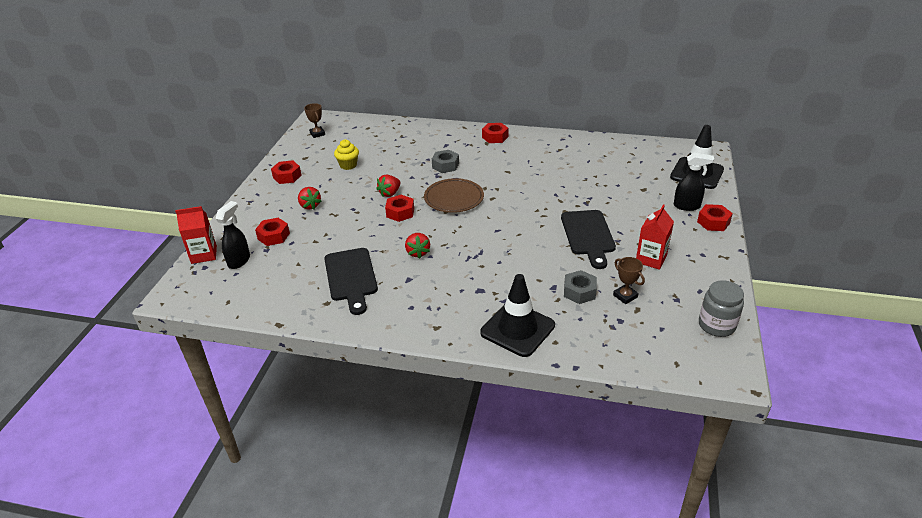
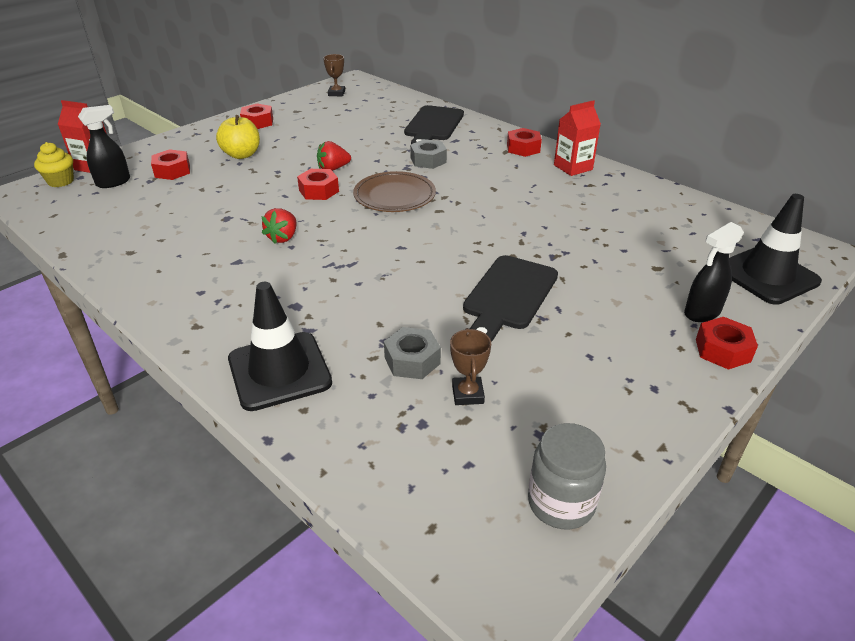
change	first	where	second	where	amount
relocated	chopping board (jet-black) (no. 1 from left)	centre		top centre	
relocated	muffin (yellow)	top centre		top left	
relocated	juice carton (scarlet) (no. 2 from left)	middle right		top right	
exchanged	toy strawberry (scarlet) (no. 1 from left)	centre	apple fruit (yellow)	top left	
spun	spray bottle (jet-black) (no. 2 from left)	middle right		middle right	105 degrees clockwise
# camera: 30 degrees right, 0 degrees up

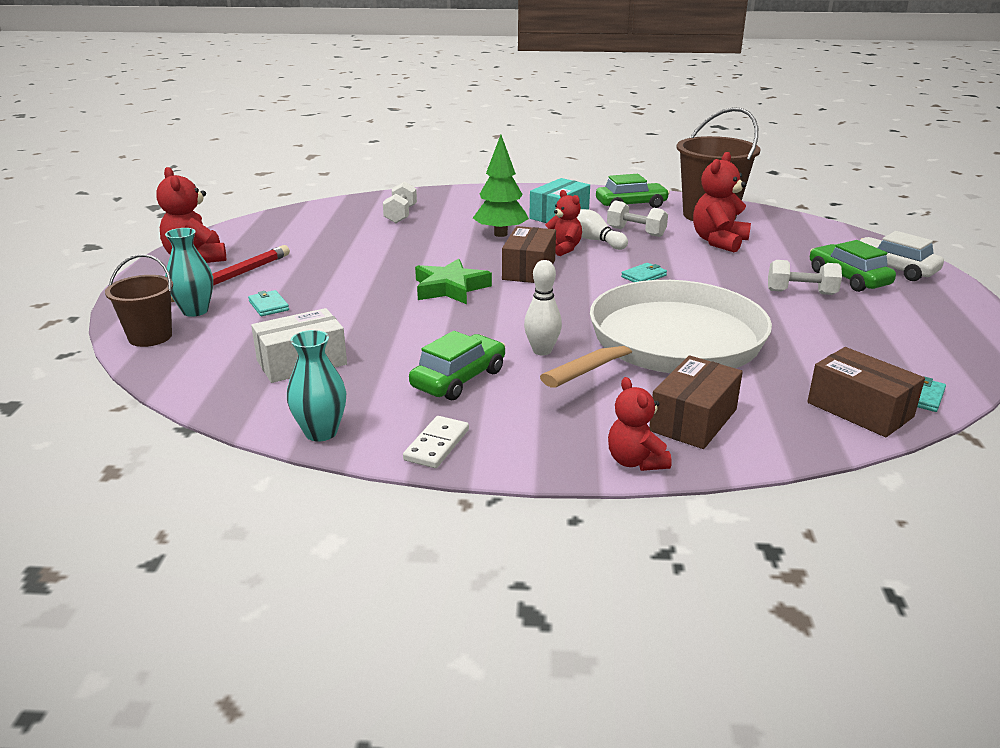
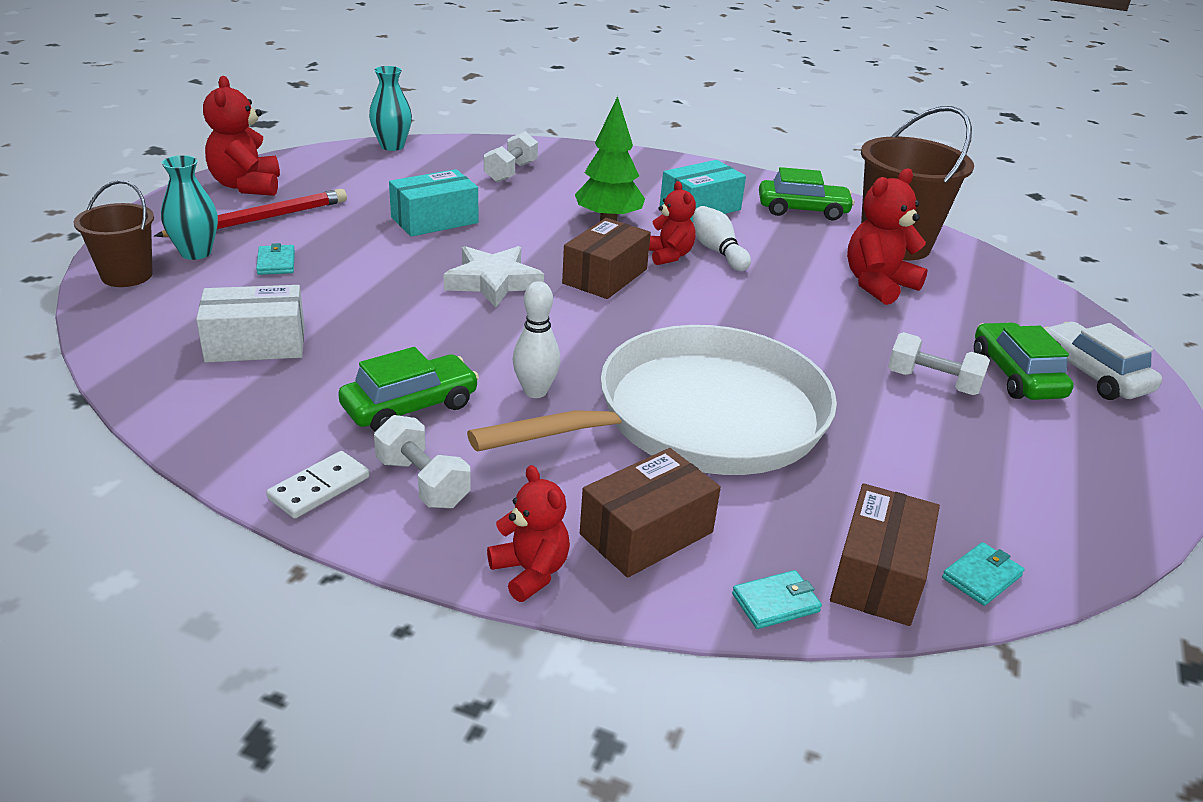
change	first	where	second	where	amount
appeared			box (turquoise) (no. 1 from left)	top centre	
relocated	flower vase (turquoise) (no. 2 from left)	middle left		top left	
relocated	hand weight (white) (no. 2 from left in the first image)	top centre	hand weight (white) (no. 1 from left)	centre	
relocated	card wallet (turquoise) (no. 2 from left)	centre		bottom centre	
colour	star shape (green)	centre	star shape (white)	centre	
spun	teddy (scarlet) (no. 3 from left in the first image)	centre	teddy (scarlet) (no. 2 from left)	centre	150 degrees clockwise
spun	box (russet) (no. 3 from left)	middle right		bottom right	45 degrees clockwise
# camera: 15 degrees right, 5 degrees up

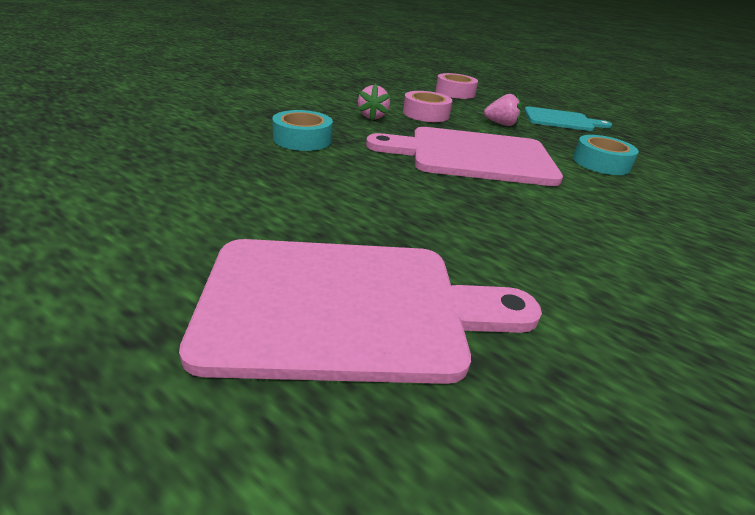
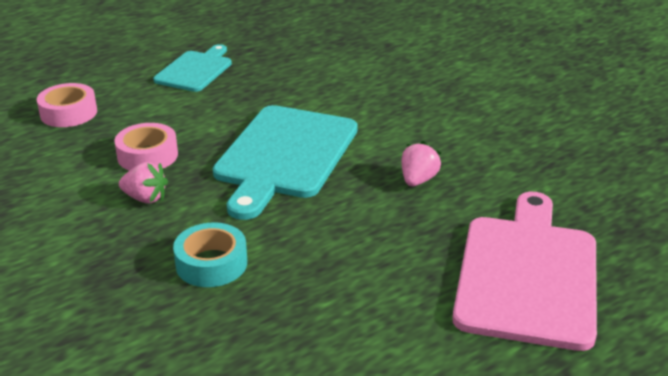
change	first	where	second	where	amount
missing	tape (turquoise) (no. 2 from left)	top right			
relocated	toy strawberry (rose-pink) (no. 2 from left)	top centre		centre	
colour	chopping board (rose-pink) (no. 2 from left)	top centre	chopping board (turquoise) (no. 2 from left)	centre	
# camera: 70 degrees left, 0 degrees up

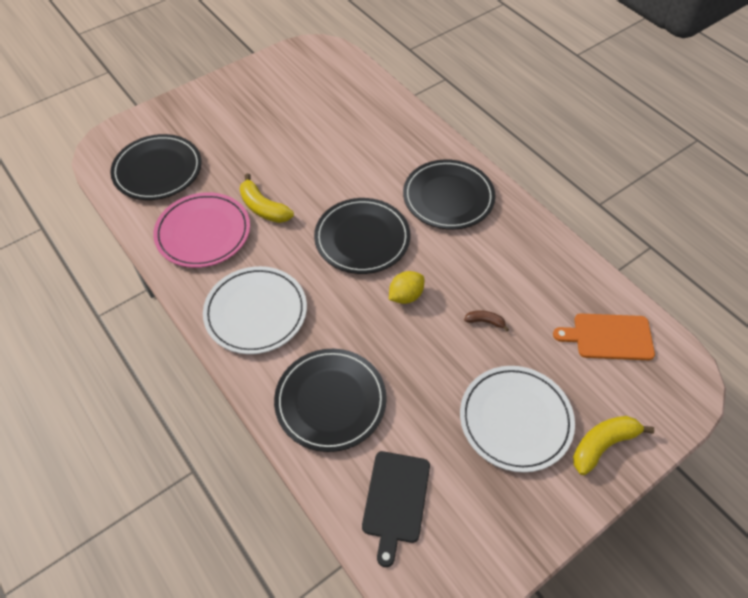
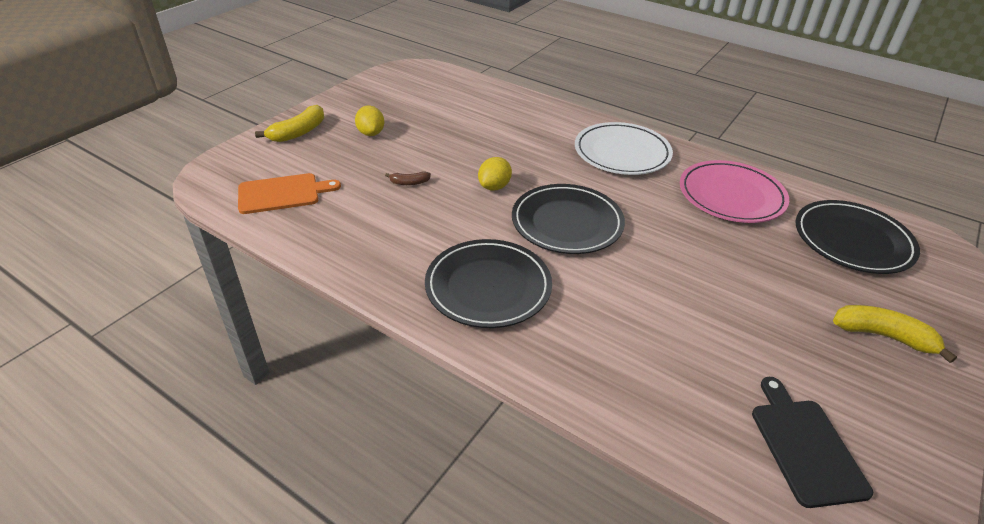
change	first	where	second	where	amount
missing	dinner plate (jet-black) (no. 2 from left)	bottom centre			
relocated	toy banana (yellow) (no. 1 from left in the first image)	top centre	toy banana (yellow) (no. 2 from left)	middle right	
relocated	chopping board (jet-black)	bottom centre		bottom right	
exchanged	dinner plate (white) (no. 2 from left)	bottom right	toy lemon (yellow) (no. 1 from left)	top centre	
# camera: 160 degrees right, 15 degrees down

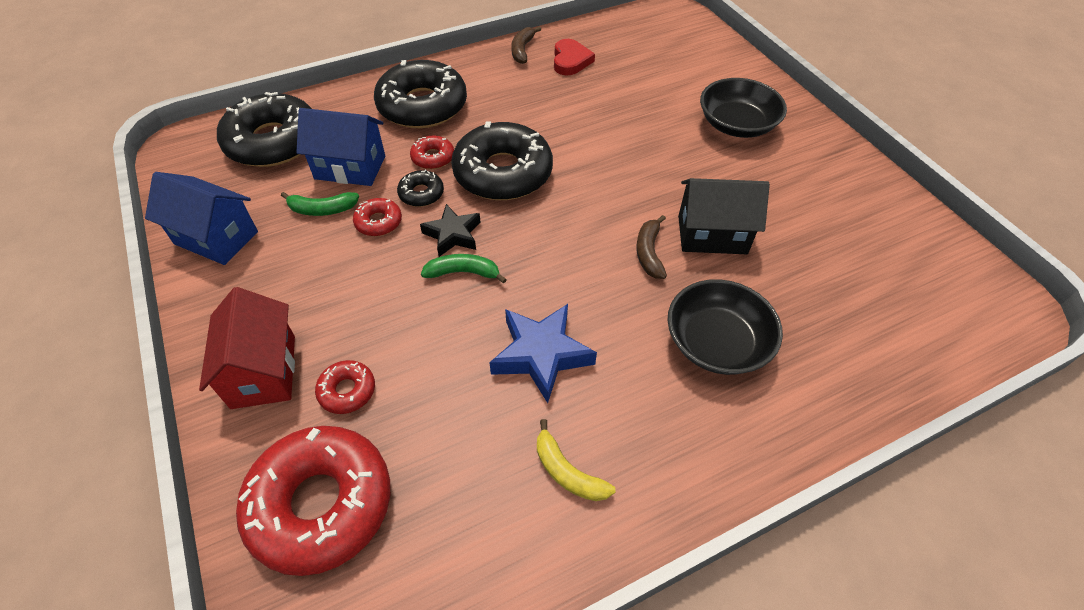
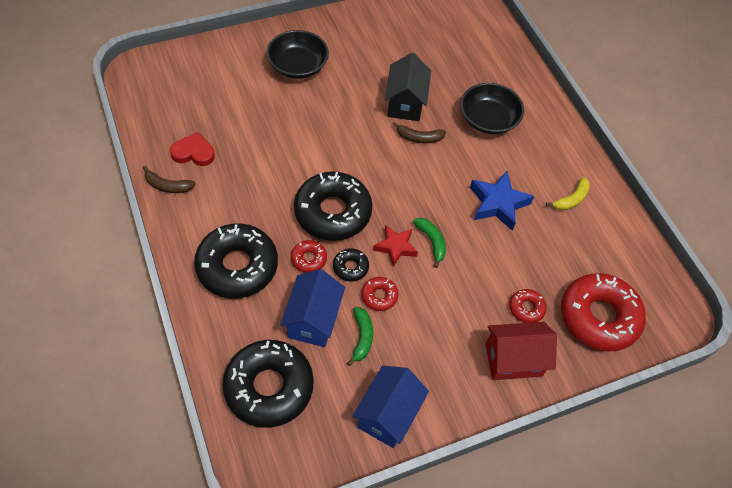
change	first	where	second	where	amount
colour	star shape (jet-black)	centre	star shape (scarlet)	centre	
spun	toy banana (green) (no. 2 from left)	centre		centre	150 degrees clockwise
# camera: 90 degrees left, 5 degrees up

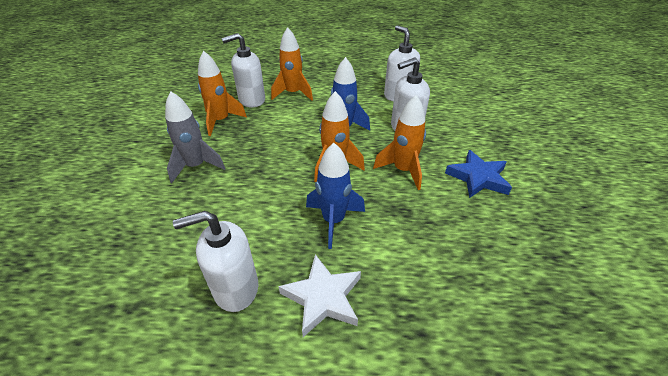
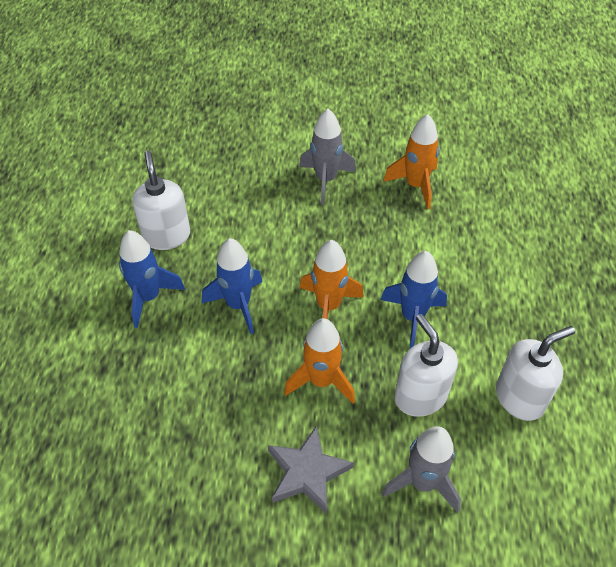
change	first	where	second	where	amount
missing	pump bottle (white) (no. 2 from left)	top centre			
missing	toy rocket (orange) (no. 2 from left)	top centre			
appeared			toy rocket (grey) (no. 2 from left)	bottom right	
exchanged	star shape (white)	bottom centre	toy rocket (royal blue) (no. 1 from left)	middle left	
colour	star shape (royal blue)	middle right	star shape (grey)	bottom centre	
# camera: 90 degrees right, 10 degrees up

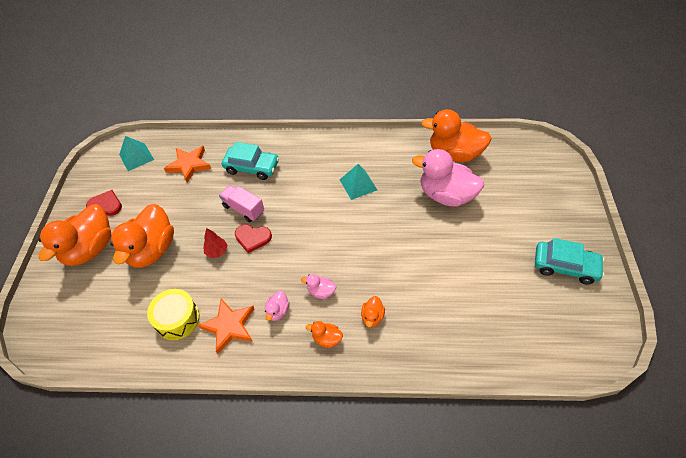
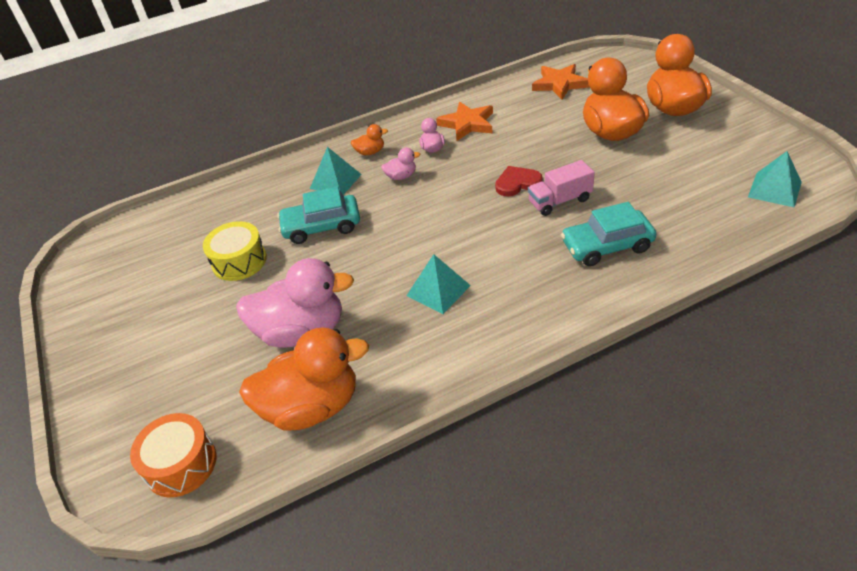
change	first	where	second	where	amount
missing	heart (scarlet) (no. 1 from left)	middle left			
missing	toy tree (scarlet)	middle left			
appeared			snare drum (orange)	bottom left	
relocated	snare drum (yellow)	bottom left		middle left	
relocated	star shape (orange) (no. 1 from left in the first image)	middle left	star shape (orange) (no. 2 from left)	top centre	
relocated	automobile (turquoise) (no. 2 from left in the first image)	middle right	automobile (turquoise) (no. 1 from left)	centre	
exchanged	duck (orange) (no. 4 from left)	bottom centre	pyramid shape (turquoise) (no. 1 from left)	top centre	
spun	lorry (rose-pink)	centre		top centre	150 degrees clockwise
# camera: 155 degrees right, 10 degrees down

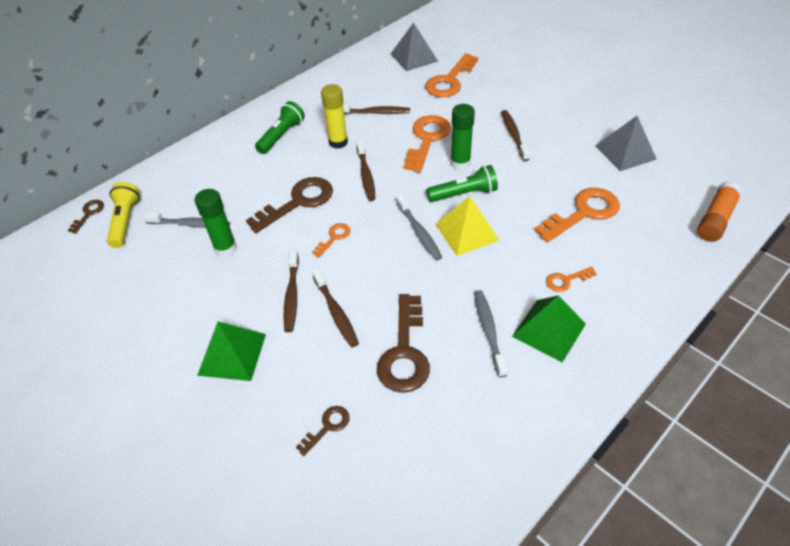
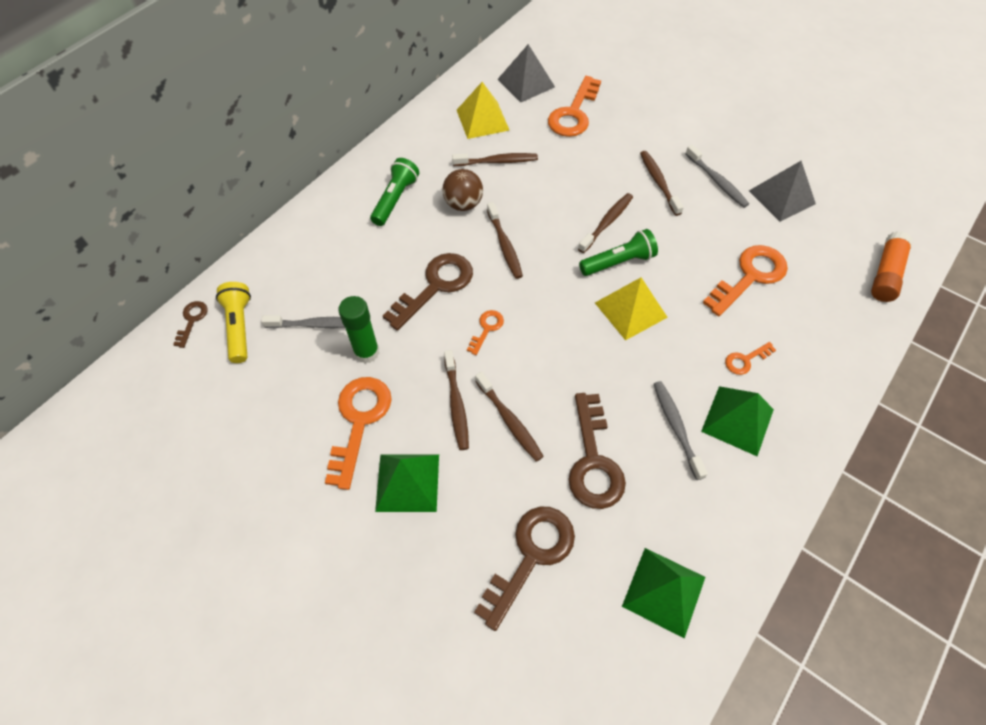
change	first	where	second	where	amount
appeared			pyramid shape (yellow) (no. 1 from left)	top centre	
appeared			pyramid shape (green) (no. 2 from left)	bottom right	
relocated	dental brush (grey) (no. 2 from left in the first image)	centre	dental brush (grey) (no. 3 from left)	top right	
relocated	door key (orange) (no. 2 from left in the first image)	top centre	door key (orange) (no. 1 from left)	centre	
exchanged	stick of glue (yellow)	top centre	sphere (russet)	top centre	
exchanged	stick of glue (green) (no. 2 from left)	top centre	dental brush (russet) (no. 5 from left)	top centre	
size	door key (russet) (no. 3 from left)	bottom centre		bottom centre	x2.03
# camera: 10 degrees left, 10 degrees up

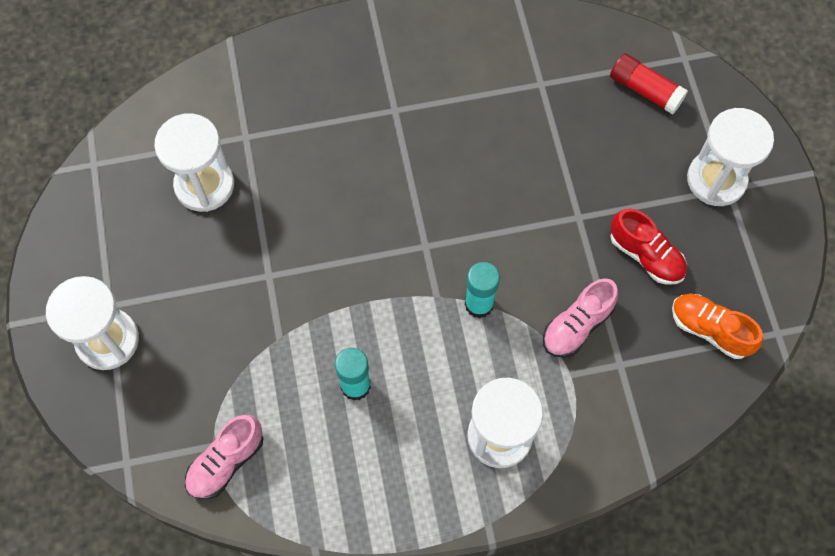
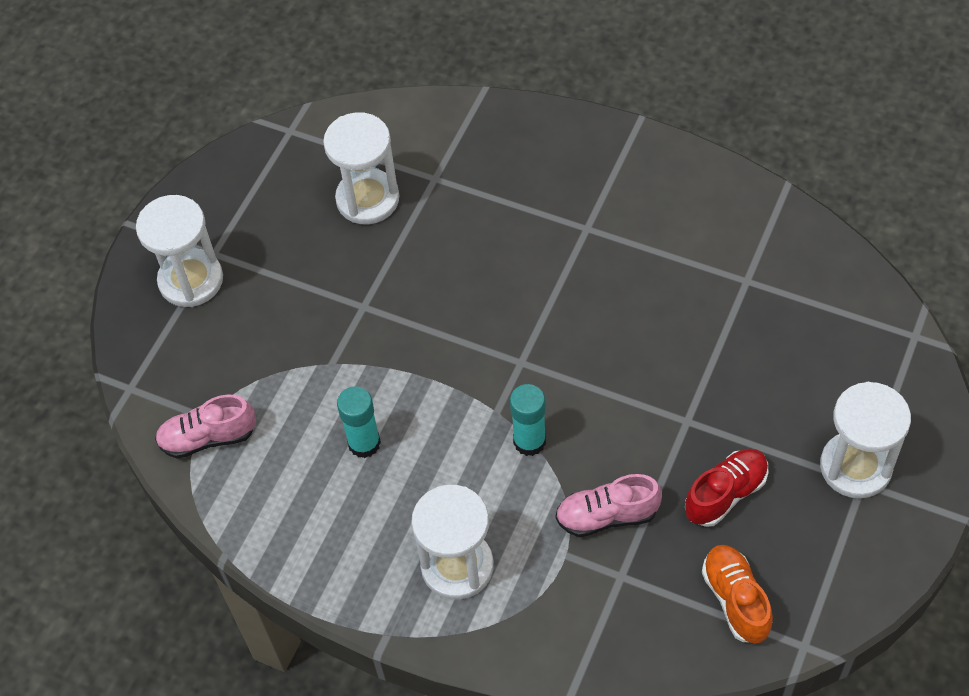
change	first	where	second	where	amount
missing	stick of glue (scarlet)	top right			
spun	lace-up shoe (scarlet)	middle right		bottom right	120 degrees counterclockwise
# camera: 40 degrees right, 10 degrees down

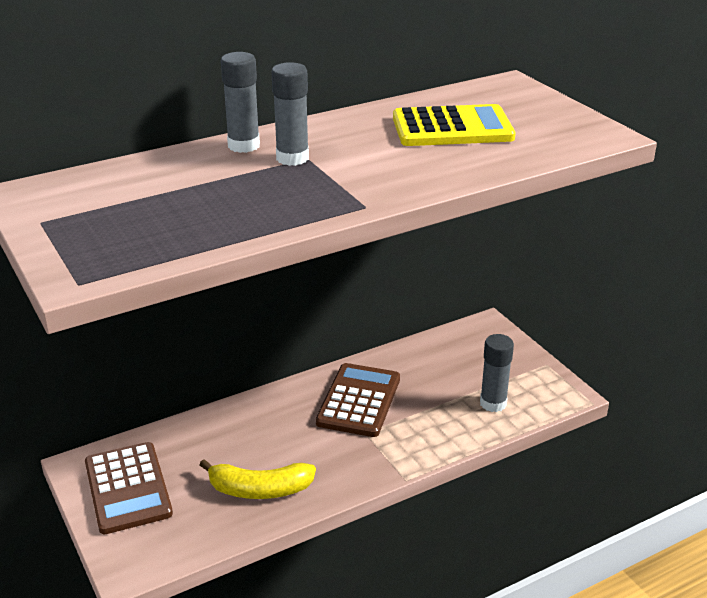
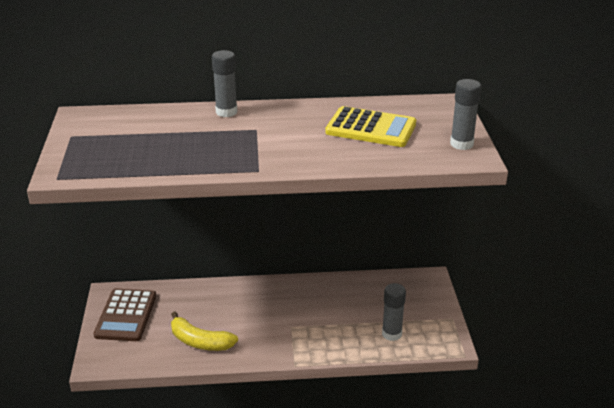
change	first	where	second	where	amount
missing	pocket calculator (russet) (no. 2 from left)	bottom centre			
relocated	stick of glue (grey) (no. 2 from left in the first image)	top centre	stick of glue (grey) (no. 3 from left)	top right	
# camera: 25 degrees right, 0 degrees up

